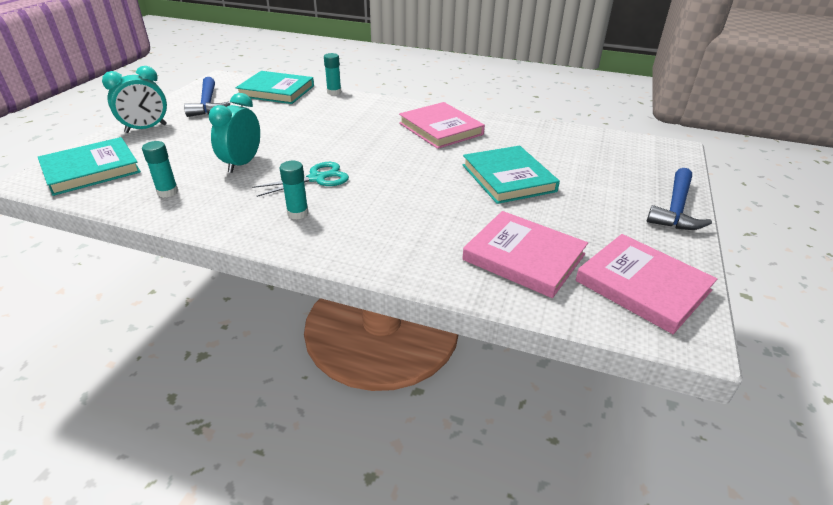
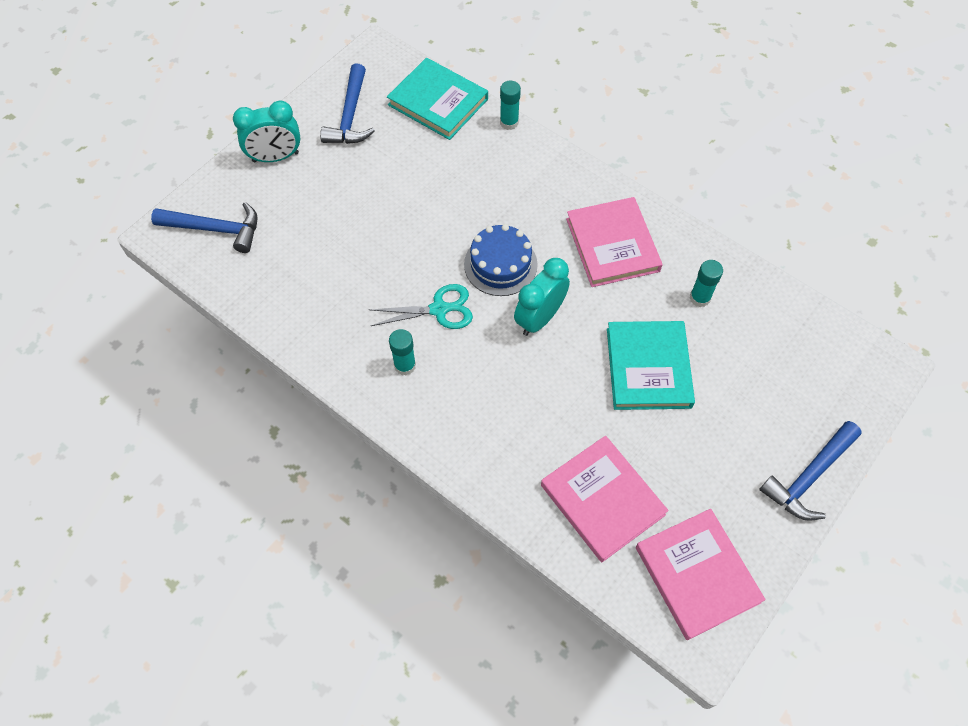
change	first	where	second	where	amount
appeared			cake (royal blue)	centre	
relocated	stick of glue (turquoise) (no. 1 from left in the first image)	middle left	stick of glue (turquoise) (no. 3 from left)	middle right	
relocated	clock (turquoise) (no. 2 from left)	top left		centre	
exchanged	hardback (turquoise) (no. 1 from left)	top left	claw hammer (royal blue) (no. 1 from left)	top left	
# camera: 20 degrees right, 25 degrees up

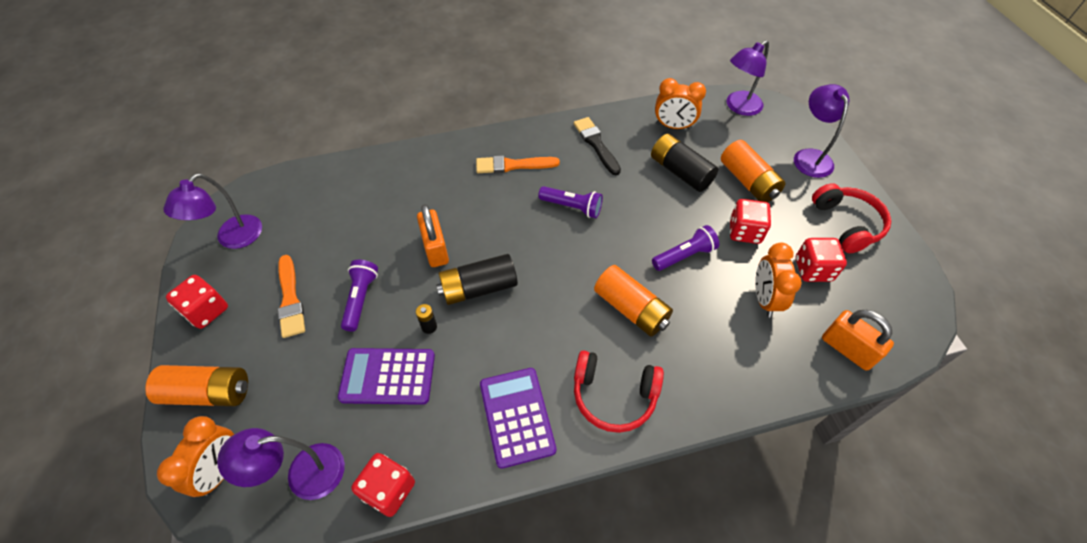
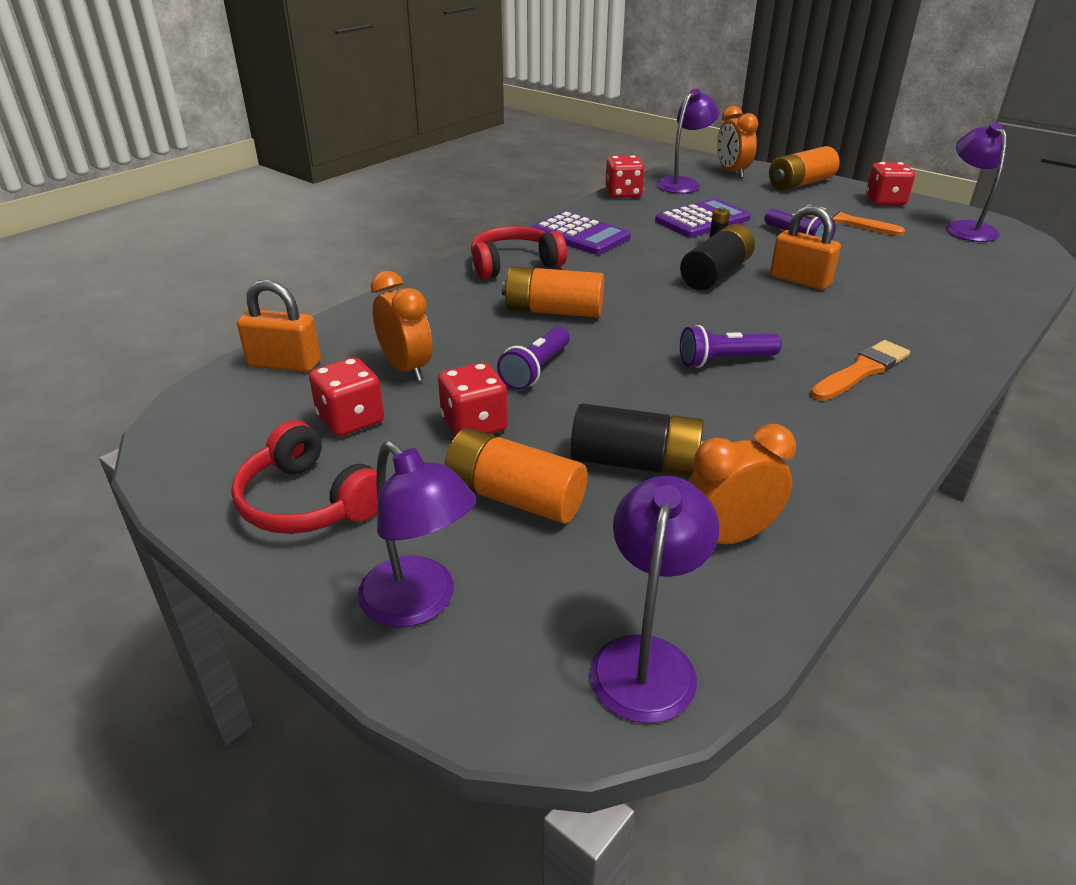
change	first	where	second	where	amount
missing	paint brush (jet-black)	top centre			
# camera: 145 degrees right, 20 degrees down

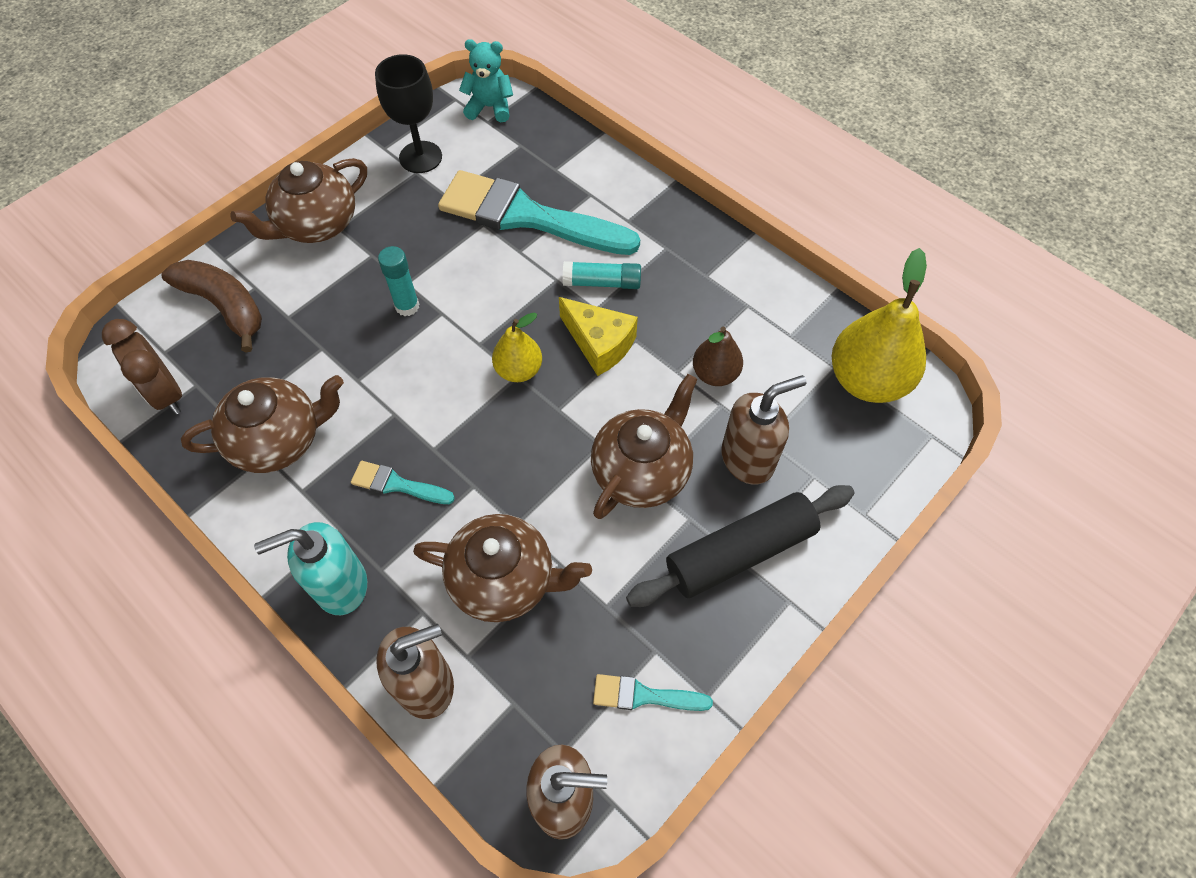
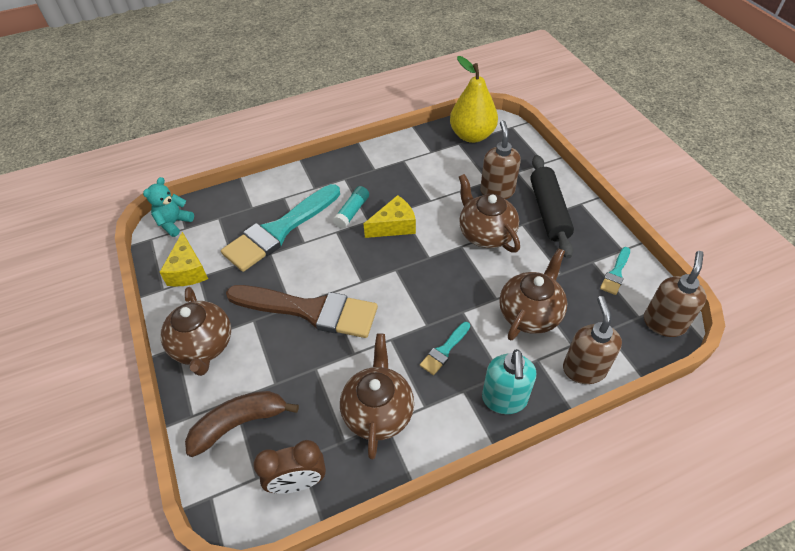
change	first	where	second	where	amount
missing	pear fruit (yellow) (no. 1 from left)	centre			
missing	pear fruit (russet)	centre			
exchanged	goblet (jet-black)	top centre	cheese wedge (yellow) (no. 1 from left)	middle left	
exchanged	stick of glue (turquoise) (no. 1 from left)	top left	paint brush (russet)	centre	
# camera: 65 degrees left, 10 degrees down

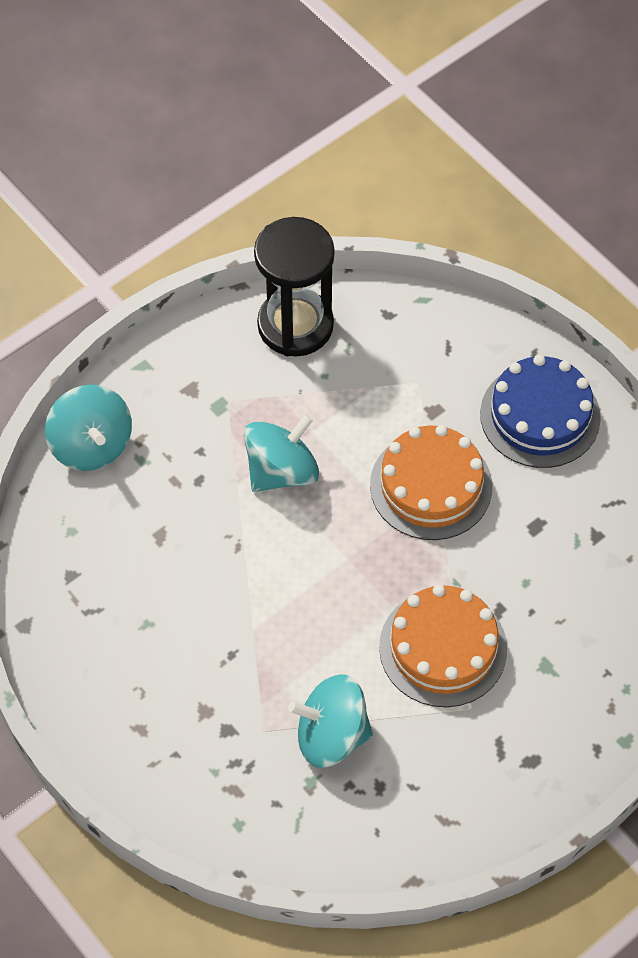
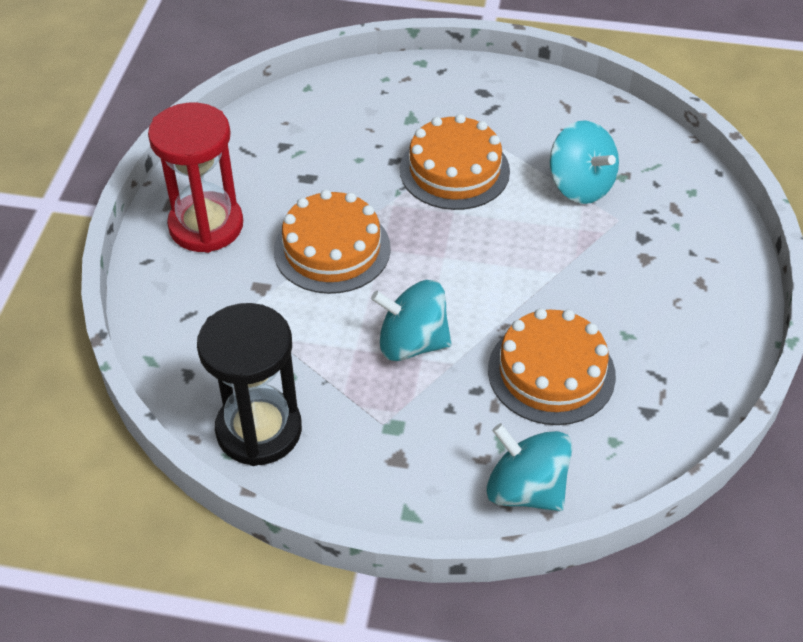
change	first	where	second	where	amount
appeared			cake (orange) (no. 3 from left)	middle right	
exchanged	cake (royal blue)	middle right	sandglass (scarlet)	top left	
spun	toy top (turquoise) (no. 1 from left in the first image)	middle left	toy top (turquoise) (no. 2 from left)	bottom centre	75 degrees counterclockwise
# camera: 130 degrees left, 10 degrees down

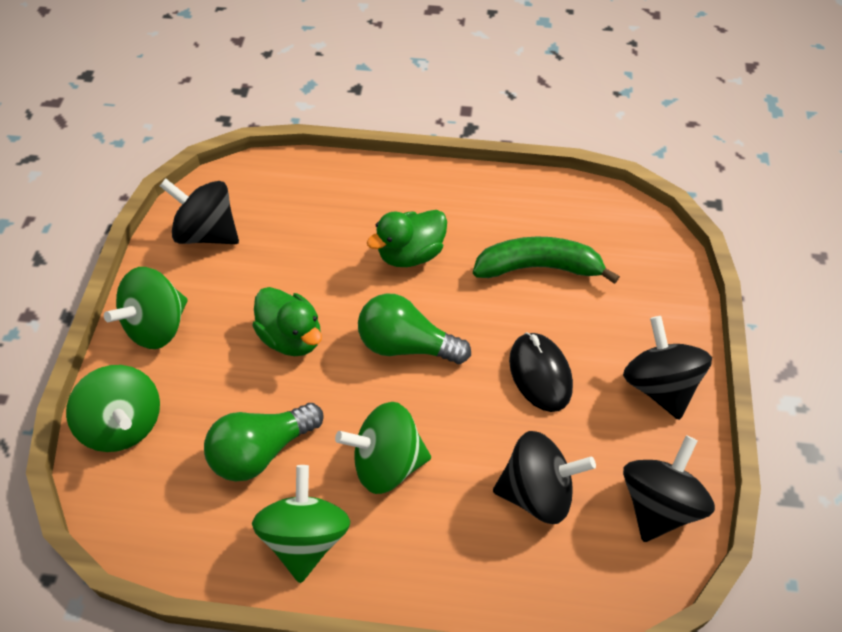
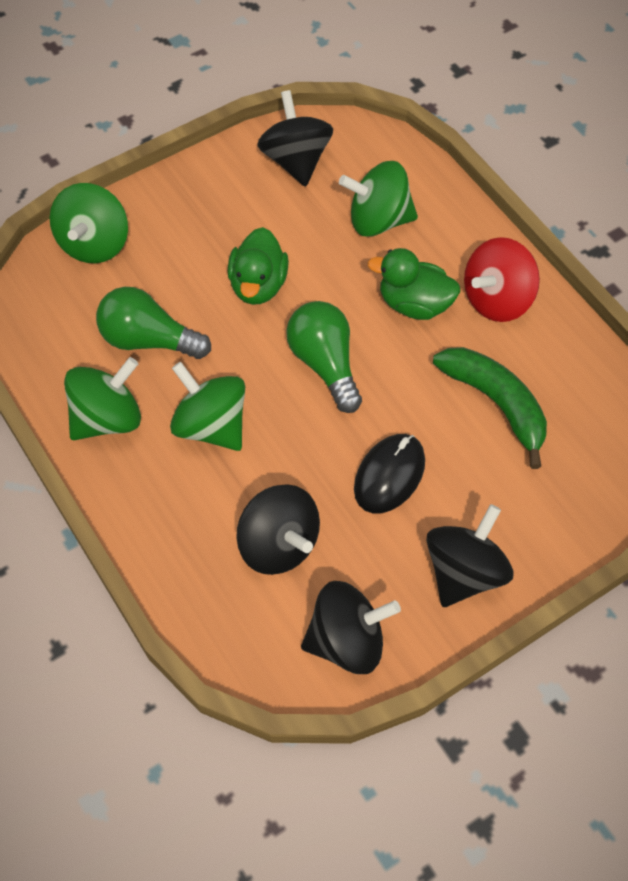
change	first	where	second	where	amount
appeared			toy top (scarlet)	top right	
relocated	toy top (green) (no. 2 from left in the first image)	middle left	toy top (green) (no. 4 from left)	top centre	
# camera: 50 degrees right, 5 degrees up

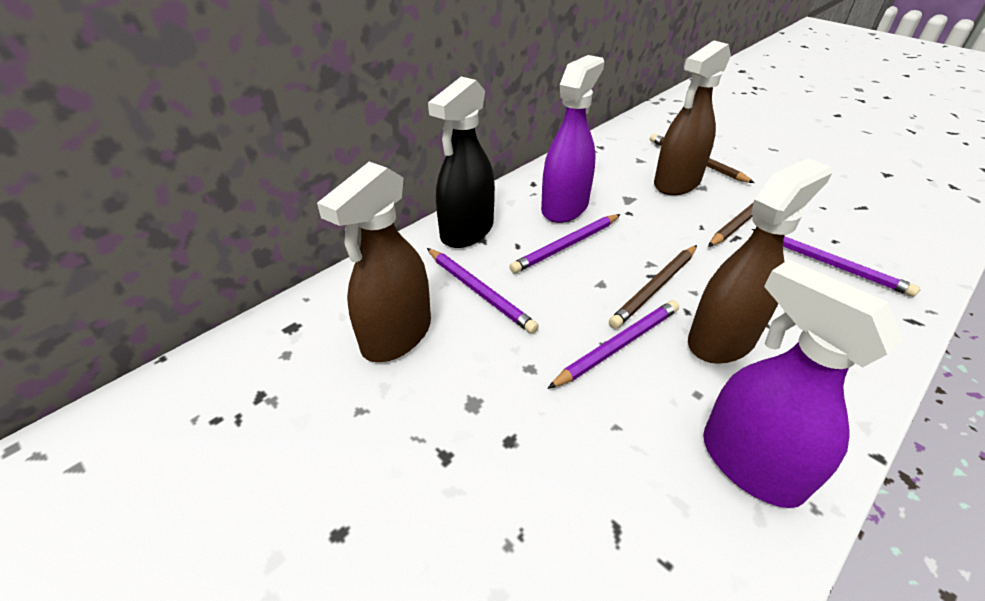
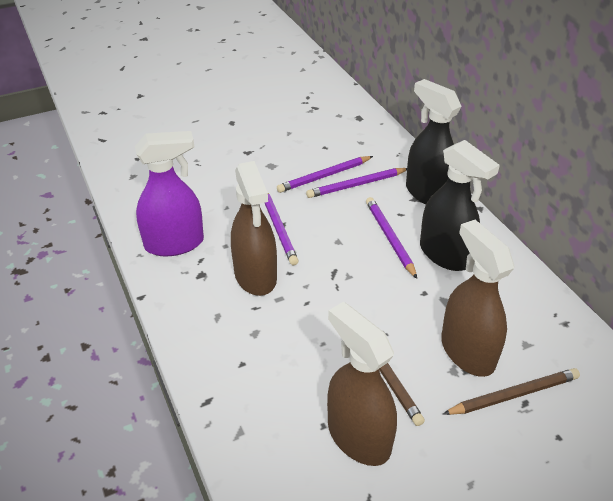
change	first	where	second	where	amount
missing	wooden pencil (russet) (no. 1 from left)	centre			
relocated	spray bottle (russet) (no. 1 from left in the first image)	centre	spray bottle (russet) (no. 2 from left)	bottom centre	
relocated	wooden pencil (royal purple) (no. 4 from left in the first image)	middle right	wooden pencil (royal purple) (no. 2 from left)	centre	
colour	spray bottle (royal purple) (no. 1 from left)	top centre	spray bottle (jet-black) (no. 2 from left)	middle right	
# camera: 110 degrees right, 0 degrees up

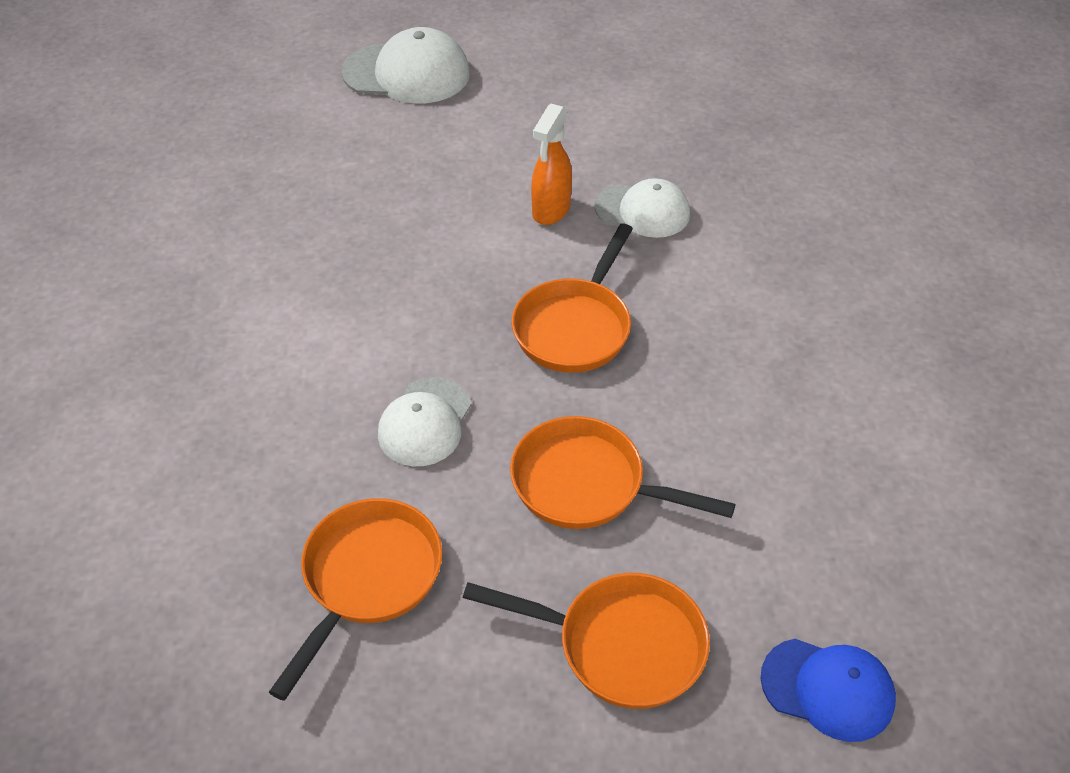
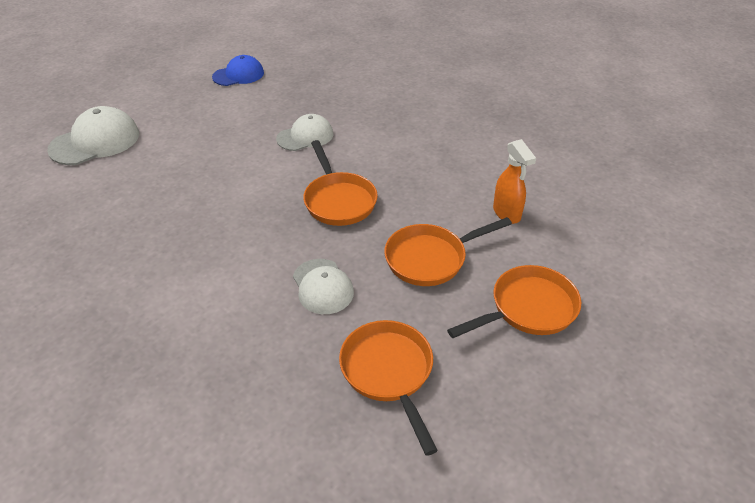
change	first	where	second	where	amount
relocated	spray bottle (orange)	top centre		middle right	
relocated	cap (royal blue)	bottom right		top left	
# camera: 45 degrees left, 5 degrees down

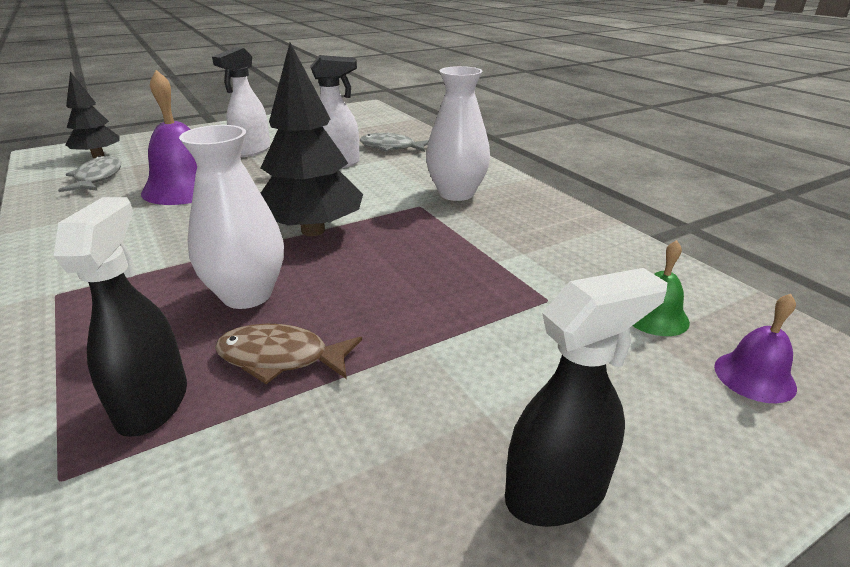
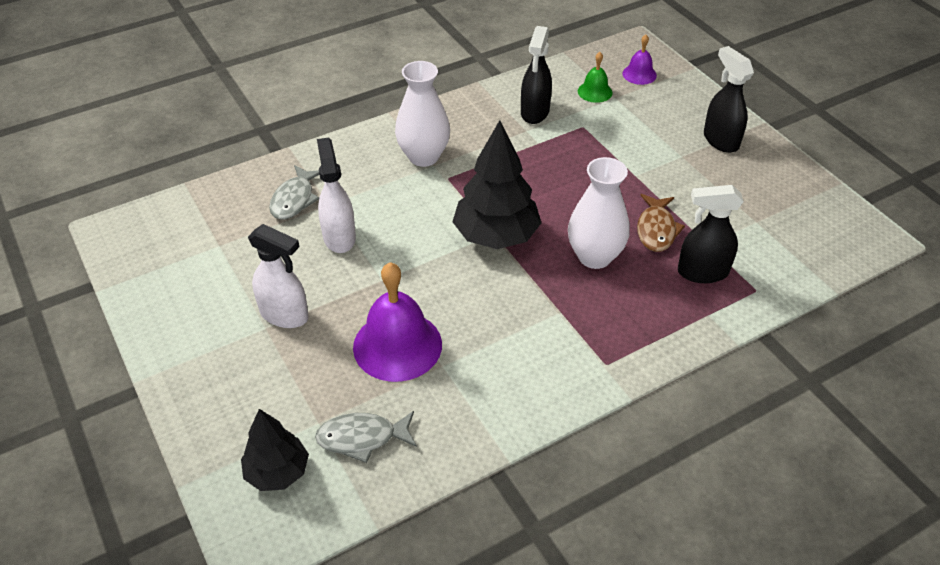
change	first	where	second	where	amount
appeared			spray bottle (jet-black) (no. 1 from left)	top centre	
# camera: 90 degrees left, 15 degrees up

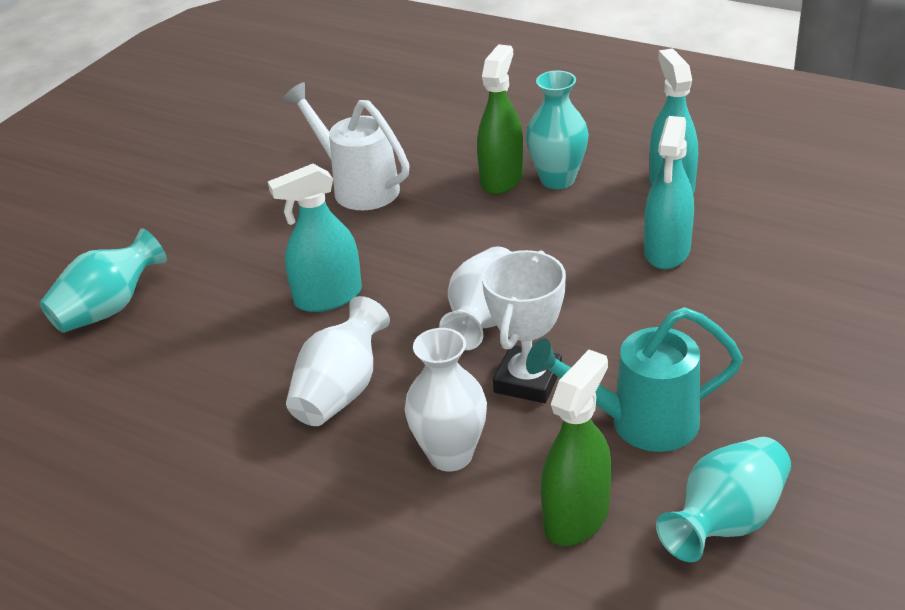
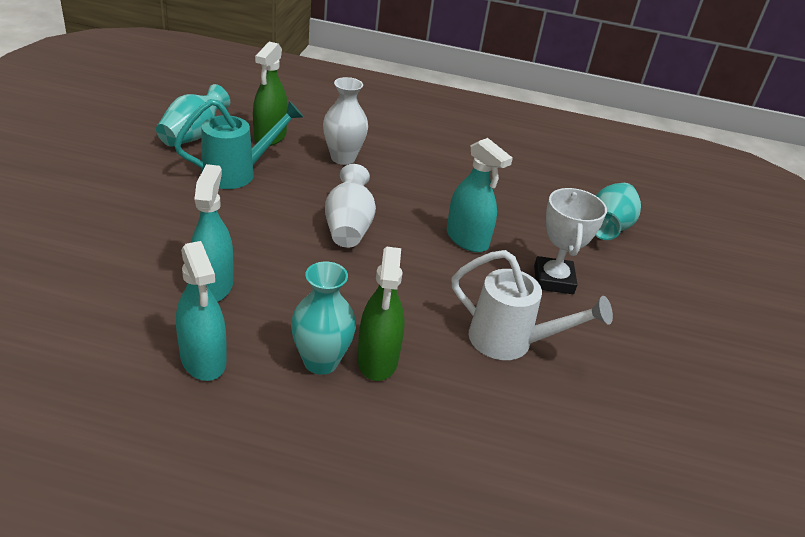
change	first	where	second	where	amount
missing	flower vase (white) (no. 1 from left)	centre			
relocated	award cup (white)	centre		middle right	
spun	spray bottle (turquoise) (no. 1 from left in the first image)	centre	spray bottle (turquoise) (no. 3 from left)	centre	90 degrees clockwise
# camera: 155 degrees right, 0 degrees up

